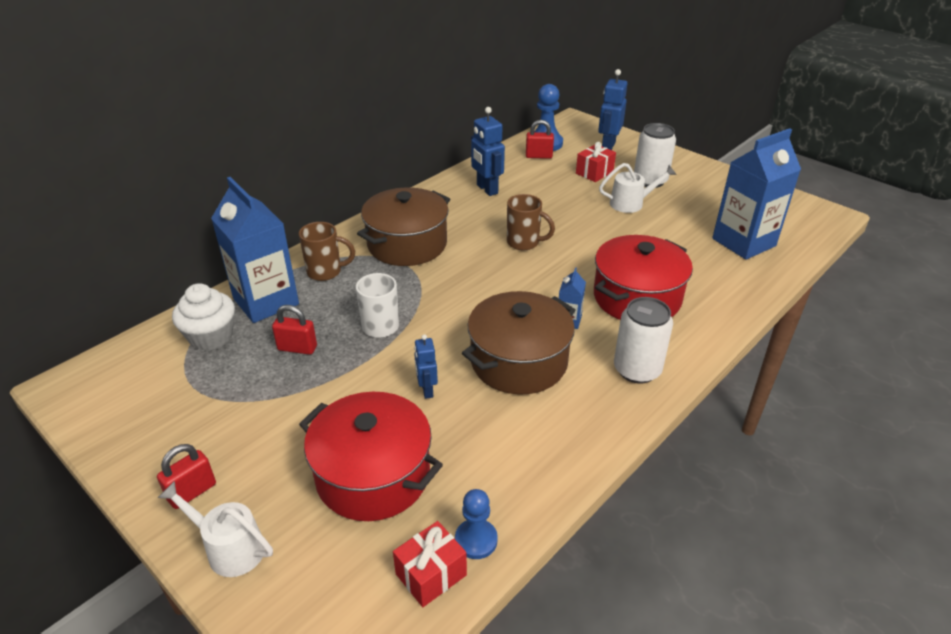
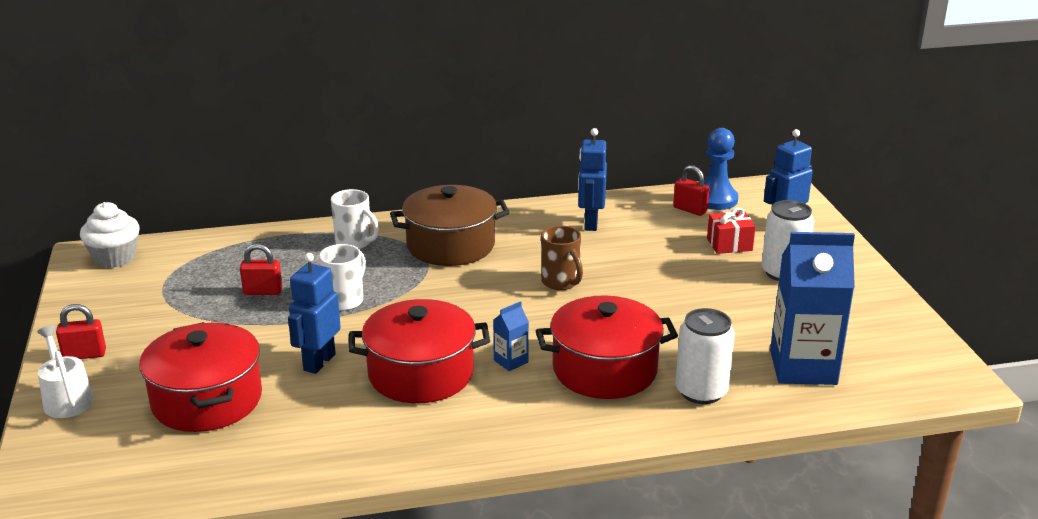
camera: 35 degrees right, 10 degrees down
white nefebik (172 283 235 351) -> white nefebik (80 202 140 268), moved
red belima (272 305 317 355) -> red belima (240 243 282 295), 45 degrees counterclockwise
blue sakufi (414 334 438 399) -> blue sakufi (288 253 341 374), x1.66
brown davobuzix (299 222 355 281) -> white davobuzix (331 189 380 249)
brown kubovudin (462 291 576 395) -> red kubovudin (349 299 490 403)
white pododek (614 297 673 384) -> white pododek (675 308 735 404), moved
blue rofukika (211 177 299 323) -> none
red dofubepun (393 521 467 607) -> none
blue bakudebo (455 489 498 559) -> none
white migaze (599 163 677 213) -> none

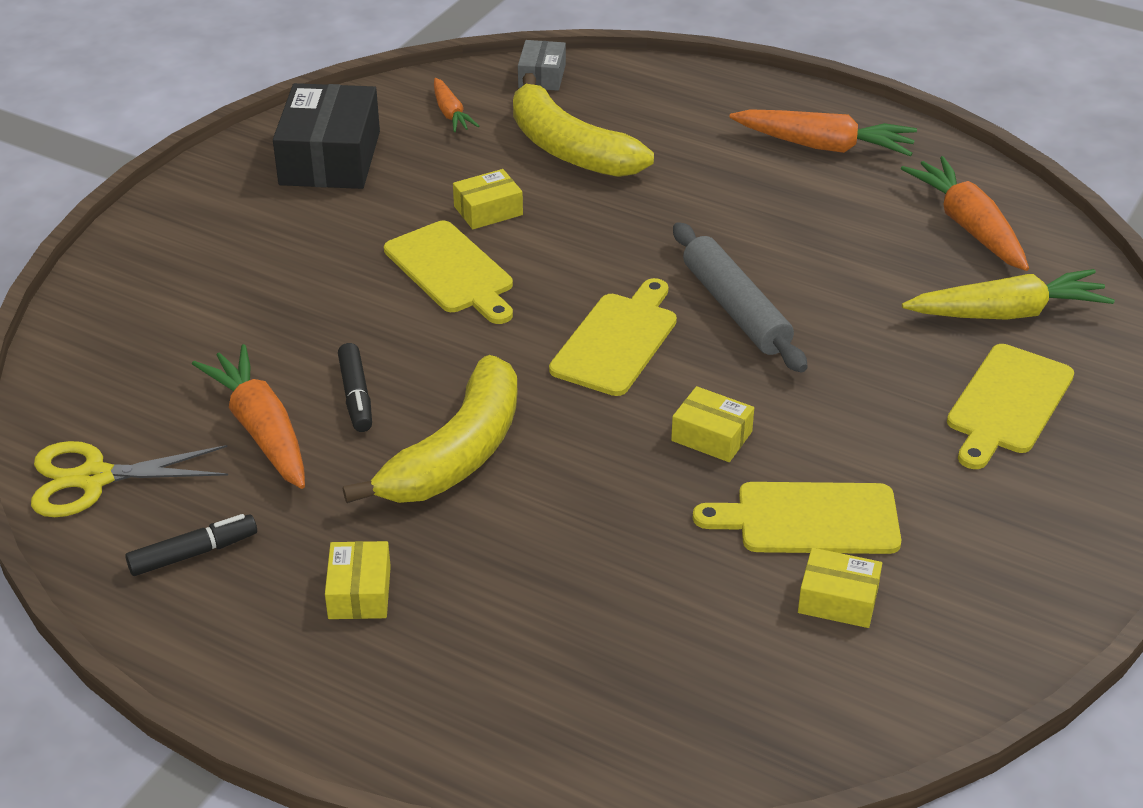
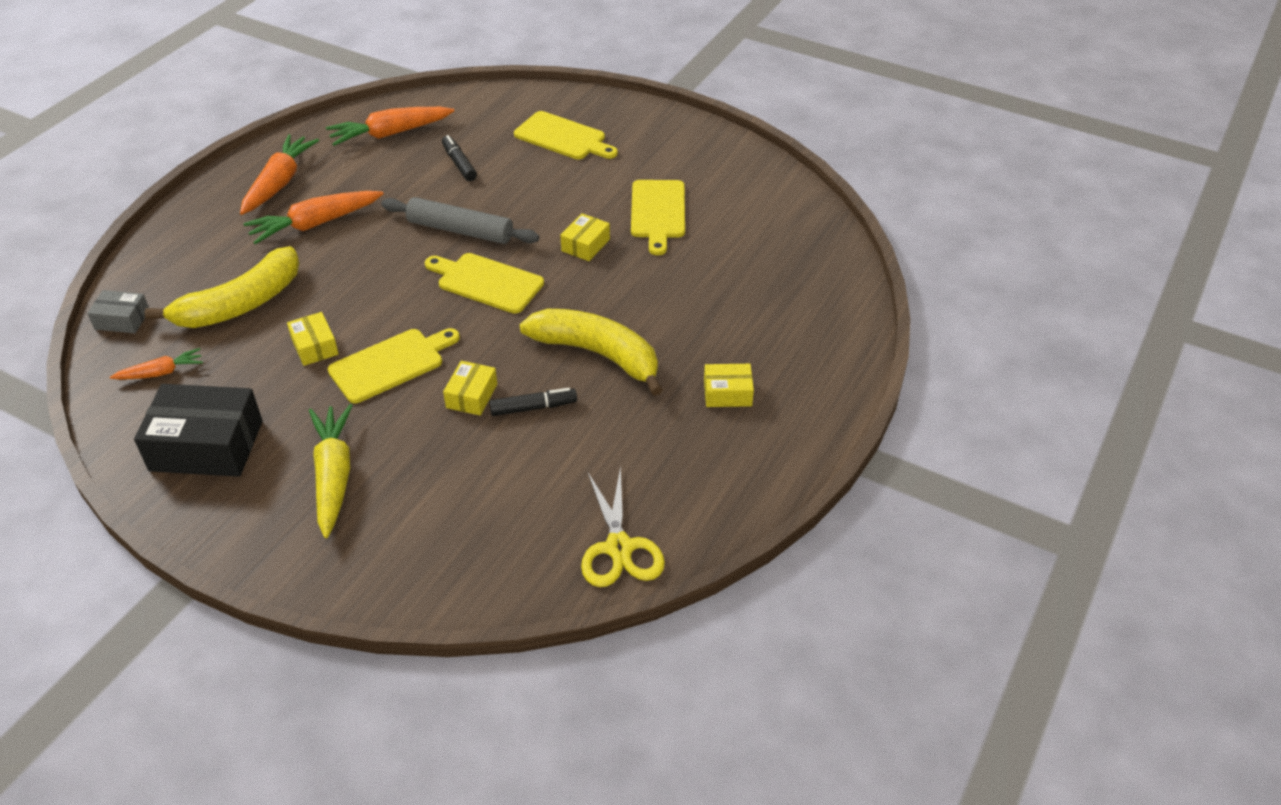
camera: 90 degrees left, 5 degrees up
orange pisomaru (192 344 305 489) -> orange pisomaru (243 191 383 244), moved
yellow pisomaru (902 269 1115 320) -> yellow pisomaru (309 404 353 538), moved
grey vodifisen (673 222 808 373) -> grey vodifisen (381 197 539 244), 45 degrees clockwise
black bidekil (125 514 257 576) -> black bidekil (442 135 477 181), moved
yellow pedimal (798 548 882 628) -> yellow pedimal (443 361 497 416), moved

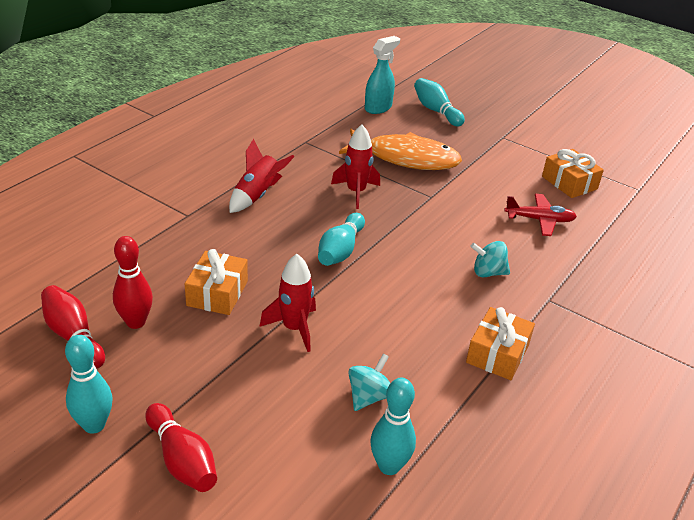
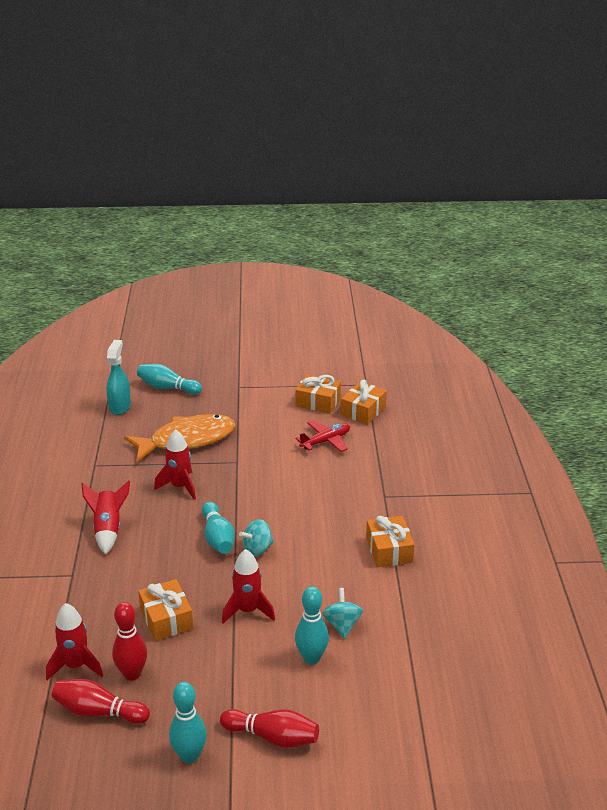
camera: 35 degrees left, 5 degrees down
none -> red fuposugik (46 603 103 680)
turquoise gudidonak (470 241 510 277) -> turquoise gudidonak (239 519 274 556), moved
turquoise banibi (370 378 416 475) -> turquoise banibi (295 587 329 665), moved
none -> orange dofubepun (341 379 387 425)

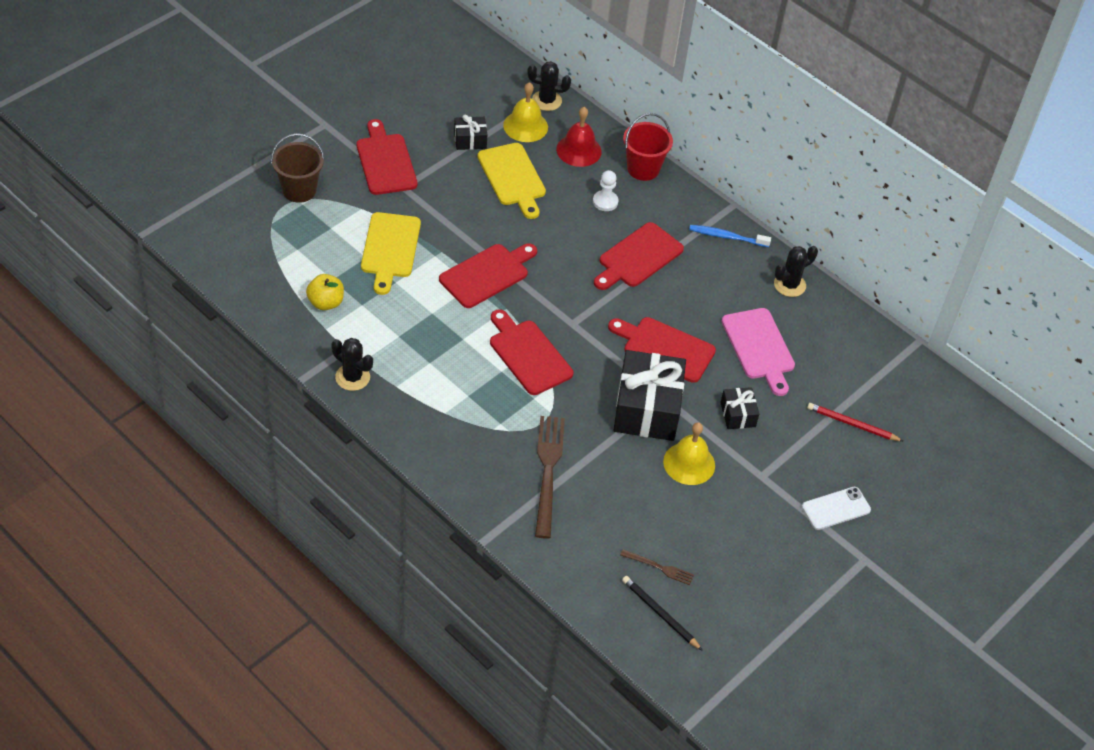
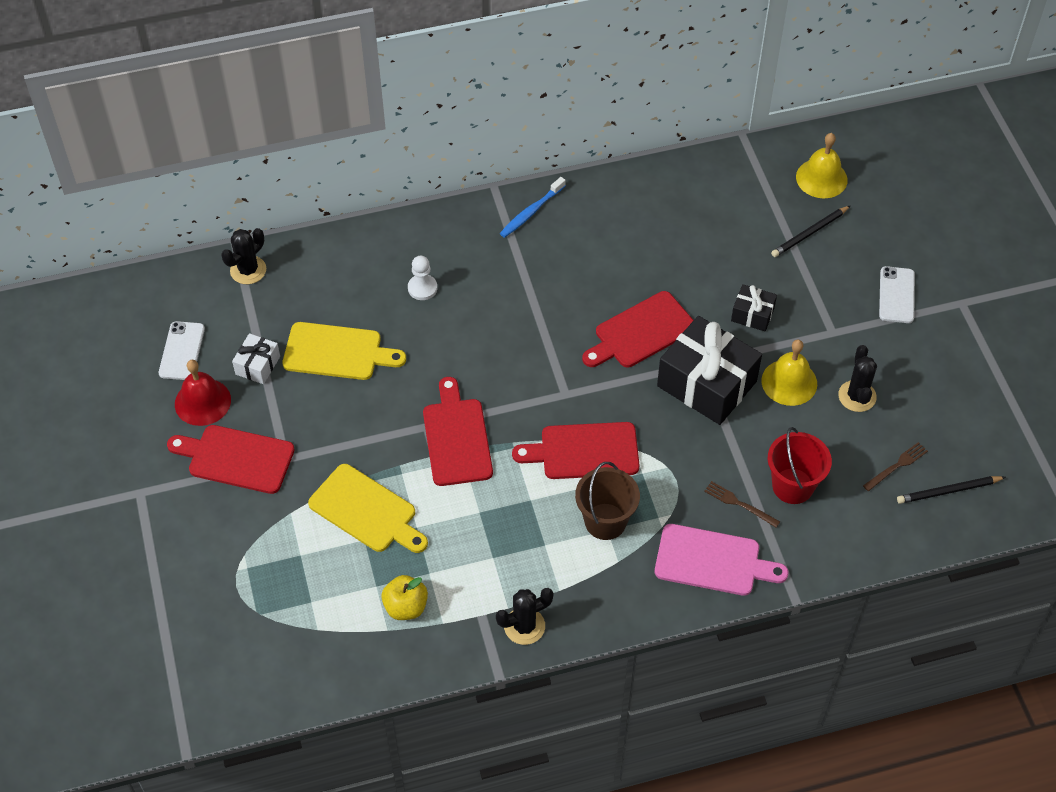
camera: 55 degrees left, 5 degrees up
none -> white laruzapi (159 321 205 380)
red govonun (556 107 602 167) -> red govonun (175 360 231 426), moved
black dofubepun (454 115 487 150) -> white dofubepun (232 333 280 384)
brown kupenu (271 133 325 203) -> brown kupenu (575 462 640 540), moved
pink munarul (721 308 795 396) -> pink munarul (655 524 789 596), moved
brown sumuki (535 416 565 539) -> brown sumuki (704 481 780 528), x0.50
red kupenu (623 113 673 181) -> red kupenu (768 427 832 504), moved
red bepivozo (807 403 903 441) -> black bepivozo (771 206 850 257)
yellow govonun (503 82 548 142) -> yellow govonun (796 133 848 198), moved
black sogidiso (774 246 818 297) -> black sogidiso (838 345 877 412), moved
red munarul (594 222 684 290) -> none

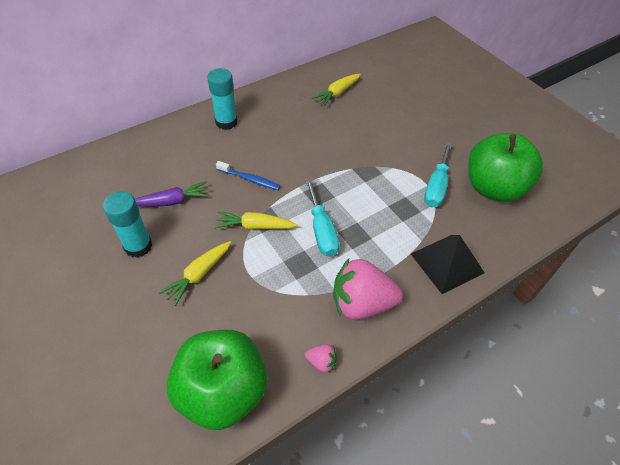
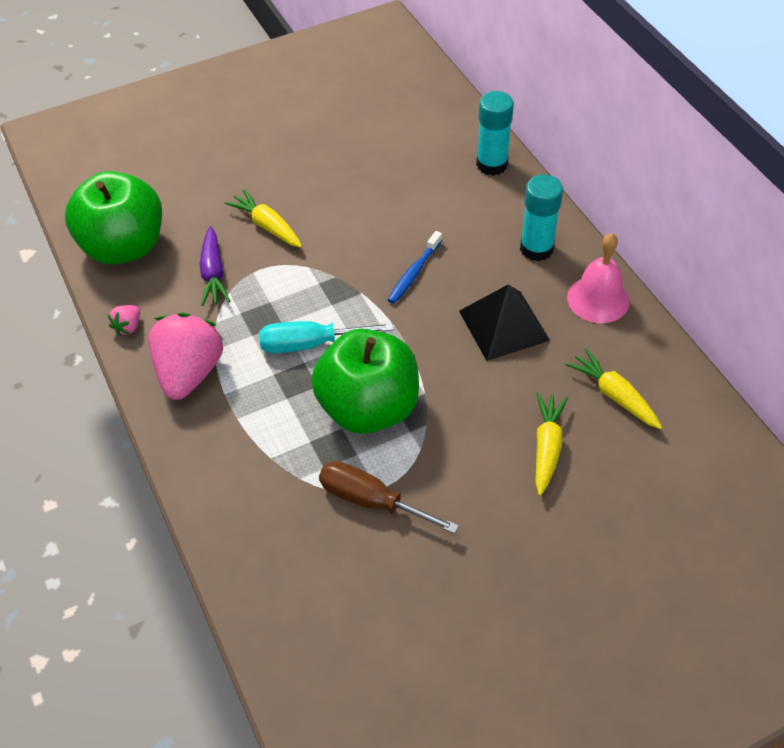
camera: 100 degrees right, 0 degrees up
purple pisomaru (135 181 210 207) -> purple pisomaru (200 226 230 306), moved
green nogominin (468 133 543 202) -> green nogominin (311 329 419 434), moved
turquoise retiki (424 142 452 208) -> brown retiki (319 461 459 534)
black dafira (411 235 485 294) -> black dafira (459 285 550 361), moved
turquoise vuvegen (103 191 152 258) -> turquoise vuvegen (476 91 514 176), moved
yellow pisomaru (215 211 297 230) -> yellow pisomaru (535 393 568 496), moved
none -> pink govonun (567 233 630 323)

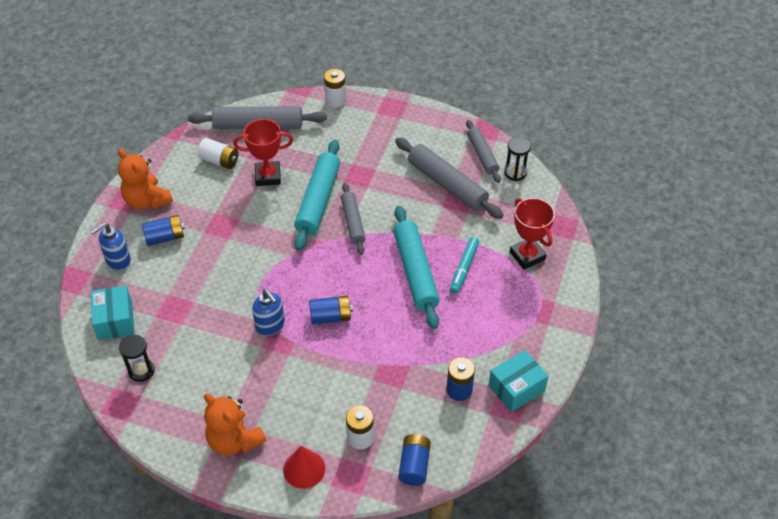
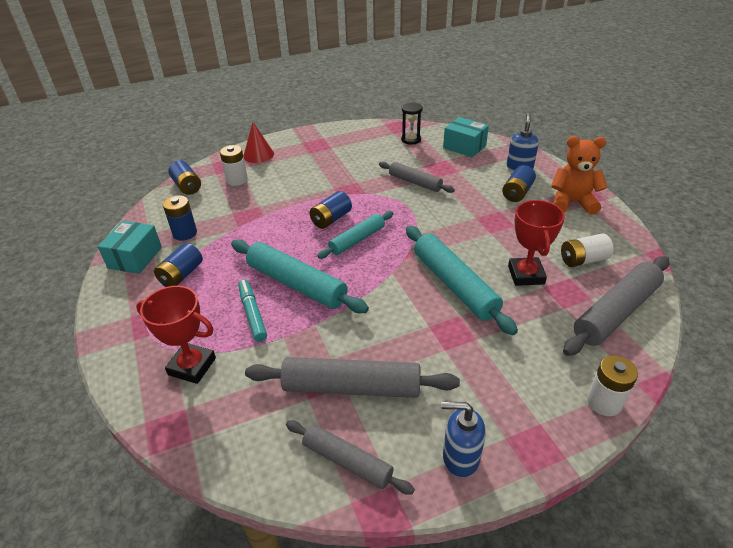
camera: 140 degrees right, 10 degrees down
none -> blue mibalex (154 243 203 287)
none -> turquoise vodifisen (317 211 394 259)
grey vodifisen (341 183 366 255) -> grey vodifisen (379 162 455 193), moved
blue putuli (252 289 285 336) -> blue putuli (441 402 486 477), moved
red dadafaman (233 119 293 186) -> red dadafaman (508 200 565 286), 45 degrees counterclockwise
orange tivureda (204 393 266 456) -> none
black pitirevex (504 137 531 181) -> none

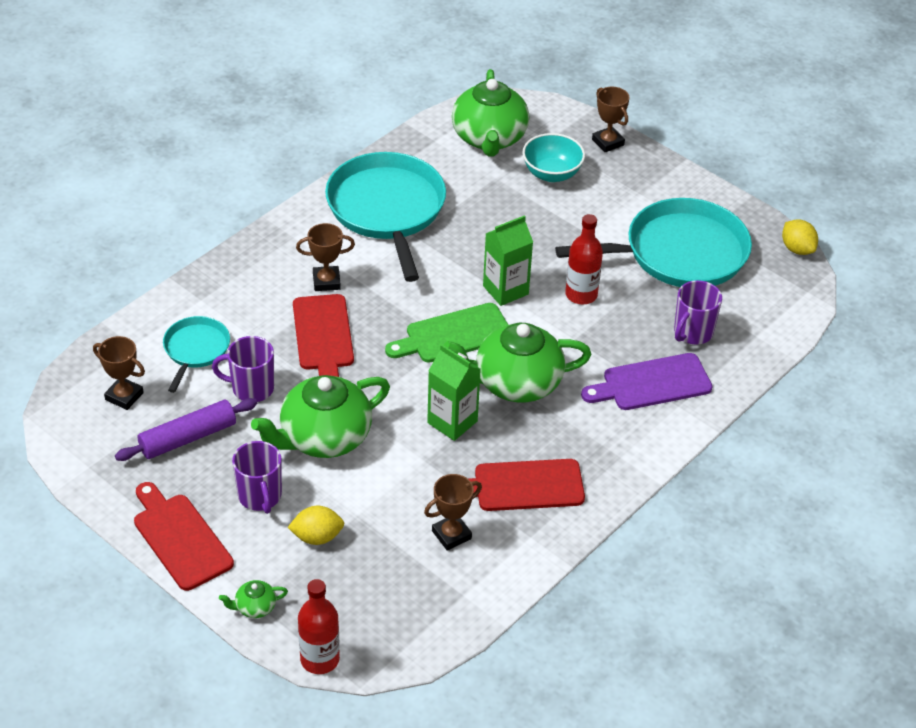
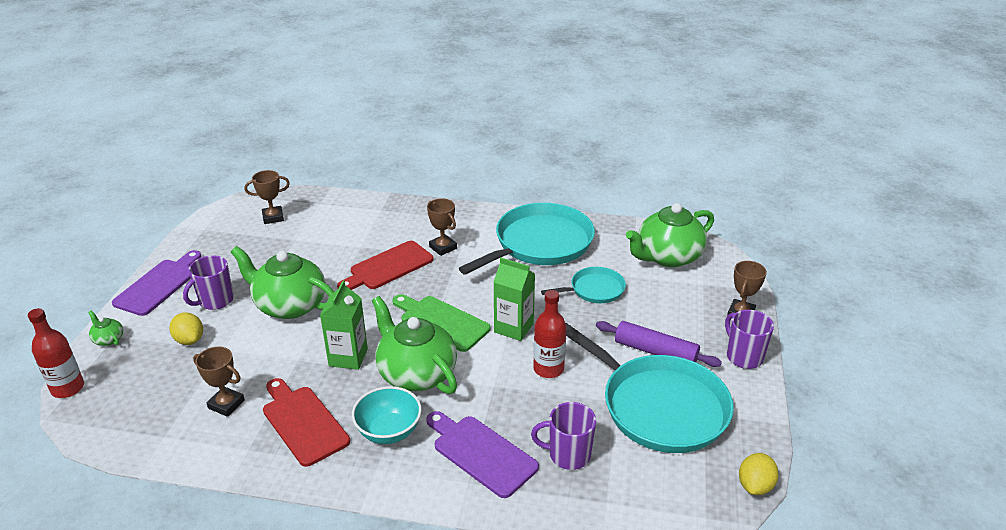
camera: 60 degrees right, 10 degrees down
red munarul (134 482 234 591) -> purple munarul (112 250 201 316)
brown dadafaman (93 336 145 410) -> brown dadafaman (245 170 290 224), 75 degrees clockwise
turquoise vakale (522 133 585 182) -> turquoise vakale (352 386 422 444), moved
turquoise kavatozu (163 316 230 393) -> turquoise kavatozu (541 267 626 303), moved
purple vodifisen (115 398 257 461) -> purple vodifisen (596 321 722 367), moved
purple davobuzix (212 336 274 402) -> purple davobuzix (725 310 774 369), moved

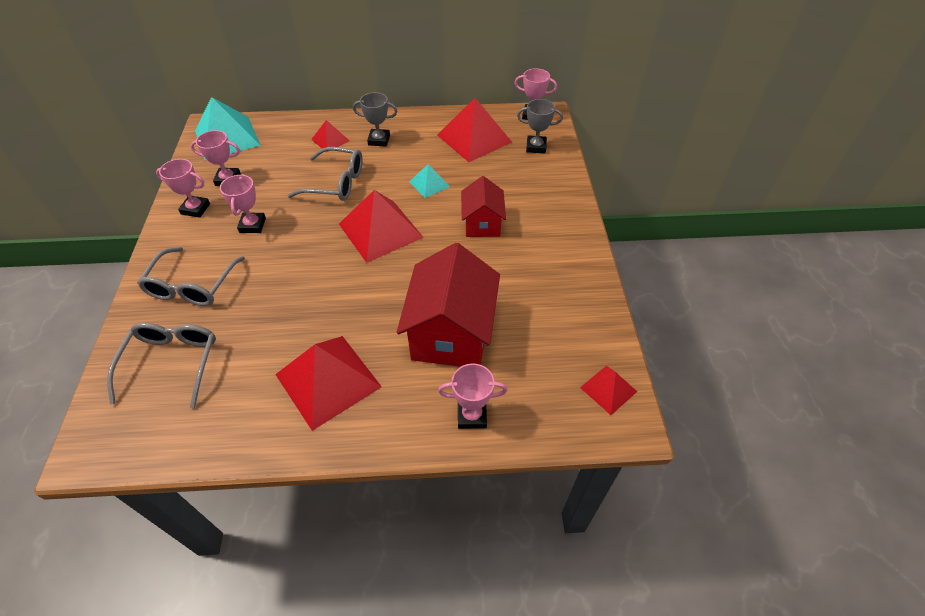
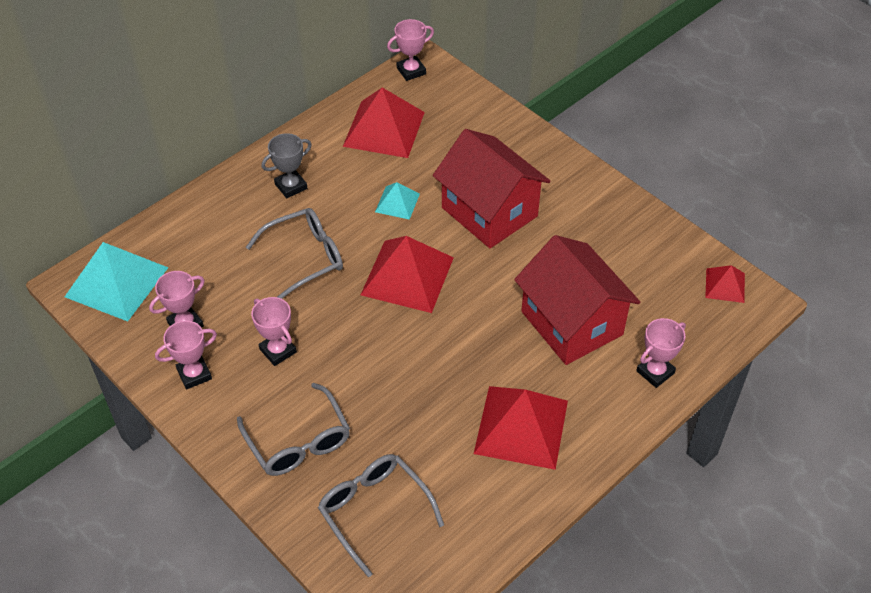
camera: 40 degrees left, 0 degrees up
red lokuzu (461 176 506 237) -> red lokuzu (433 129 550 248), x1.72
red dafira (311 120 350 152) -> none
grey dadafaman (517 99 563 154) -> none

